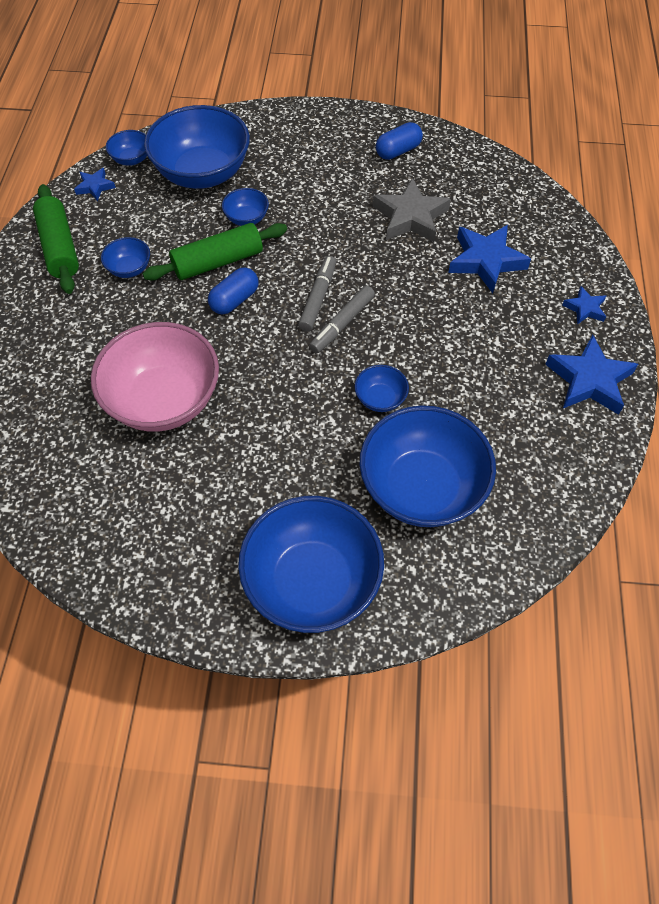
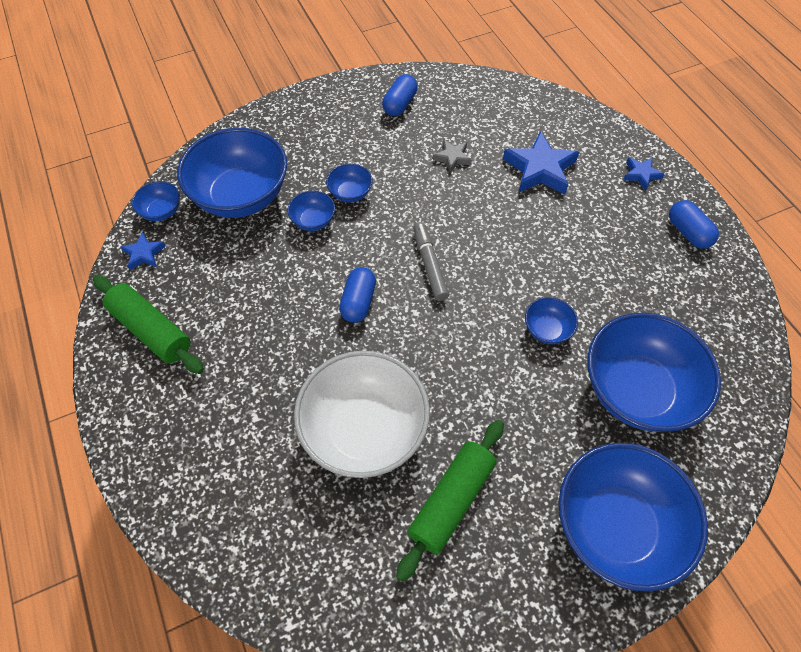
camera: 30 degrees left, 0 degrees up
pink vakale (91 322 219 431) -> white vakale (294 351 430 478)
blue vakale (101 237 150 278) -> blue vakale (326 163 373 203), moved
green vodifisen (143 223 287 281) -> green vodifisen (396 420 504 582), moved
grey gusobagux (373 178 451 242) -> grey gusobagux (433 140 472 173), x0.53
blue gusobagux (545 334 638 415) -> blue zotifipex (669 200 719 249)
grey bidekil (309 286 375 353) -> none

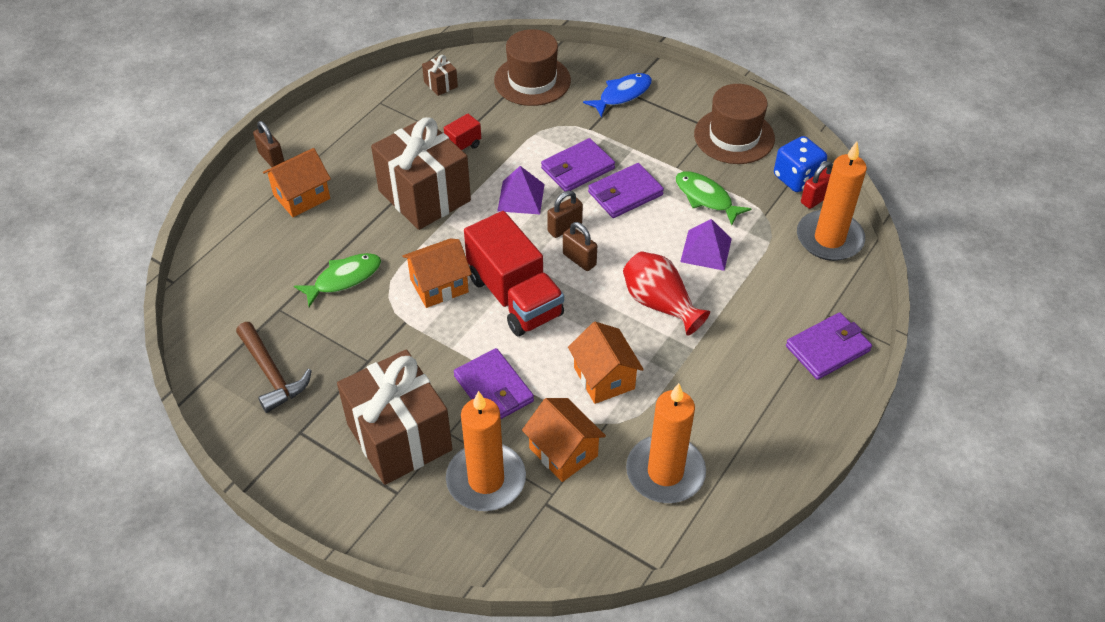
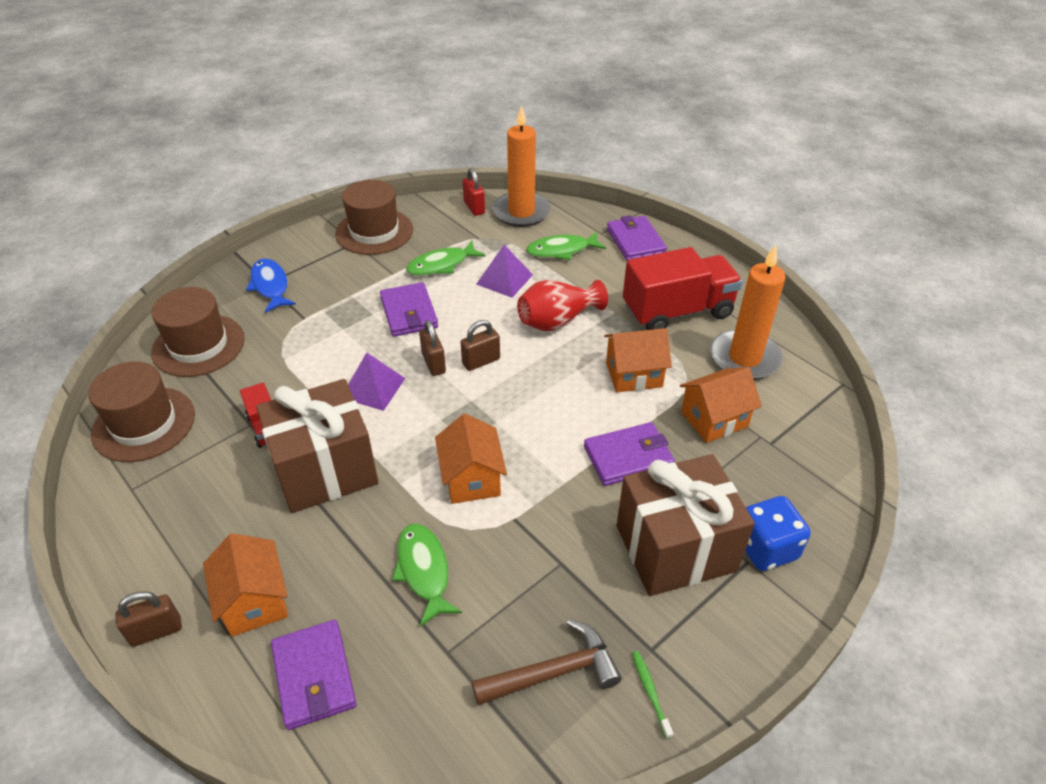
camera: 75 degrees left, 5 degrees down
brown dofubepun (422 55 458 96) -> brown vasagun (88 362 195 462)
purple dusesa (541 138 615 191) -> purple dusesa (271 620 357 730), moved
none -> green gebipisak (526 232 606 260)
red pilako (464 211 564 336) -> red pilako (623 247 742 330), moved
none -> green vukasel (632 651 674 739)
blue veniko (774 136 827 192) -> blue veniko (745 496 811 571), moved
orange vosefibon (446 391 526 511) -> none

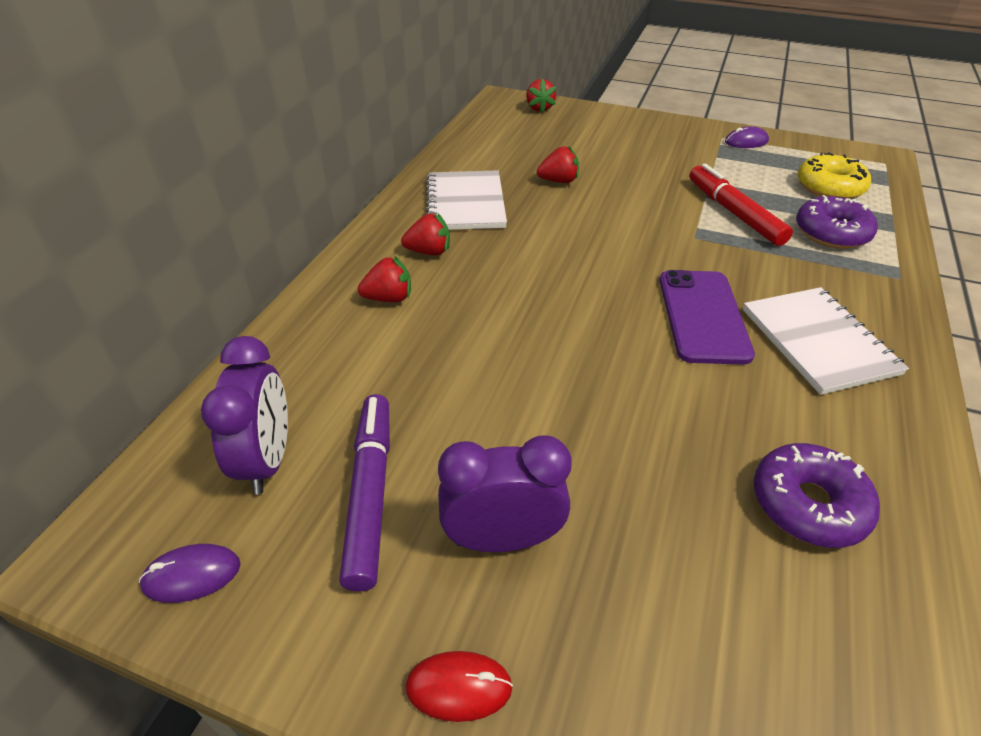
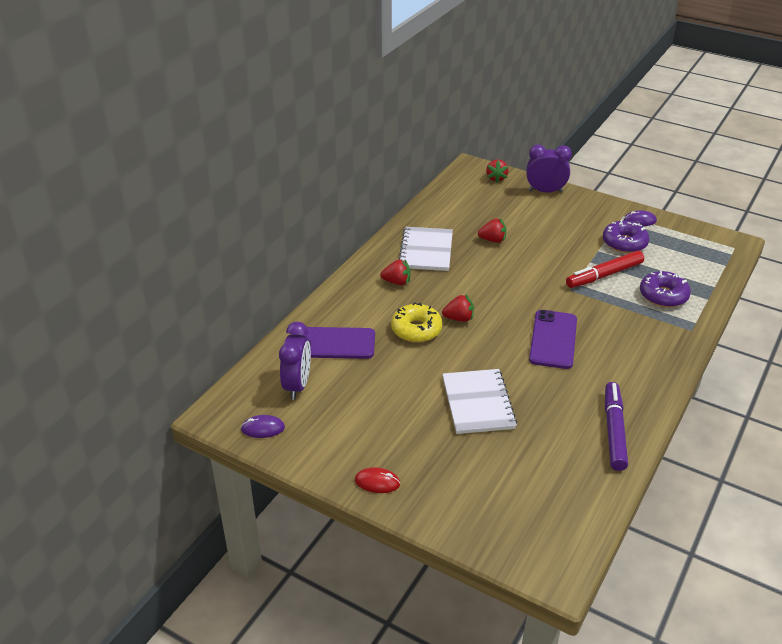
camera: 10 degrees right, 5 degrees down
none -> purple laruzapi (294 327 375 359)
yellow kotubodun (798 152 871 199) -> yellow kotubodun (391 302 443 343), moved
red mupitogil (358 256 411 302) -> red mupitogil (442 295 474 322), moved
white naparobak (743 287 909 395) -> white naparobak (442 369 517 434), moved
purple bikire (438 435 572 552) -> purple bikire (526 144 572 193), moved
red bidekil (689 164 793 246) -> red bidekil (566 251 644 288), 105 degrees counterclockwise
purple kotubodun (754 443 880 548) -> purple kotubodun (603 220 649 253), moved
purple bidekil (339 394 390 592) -> purple bidekil (605 382 628 471), moved

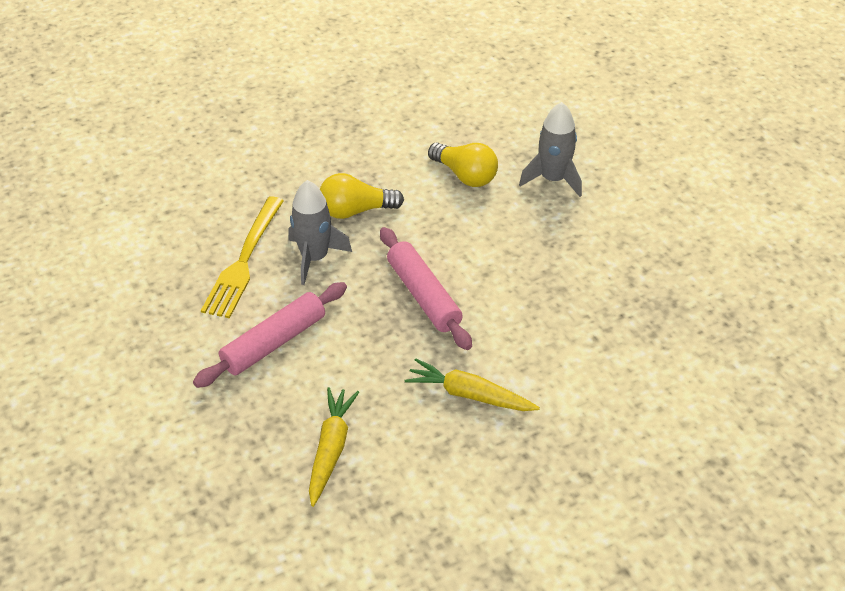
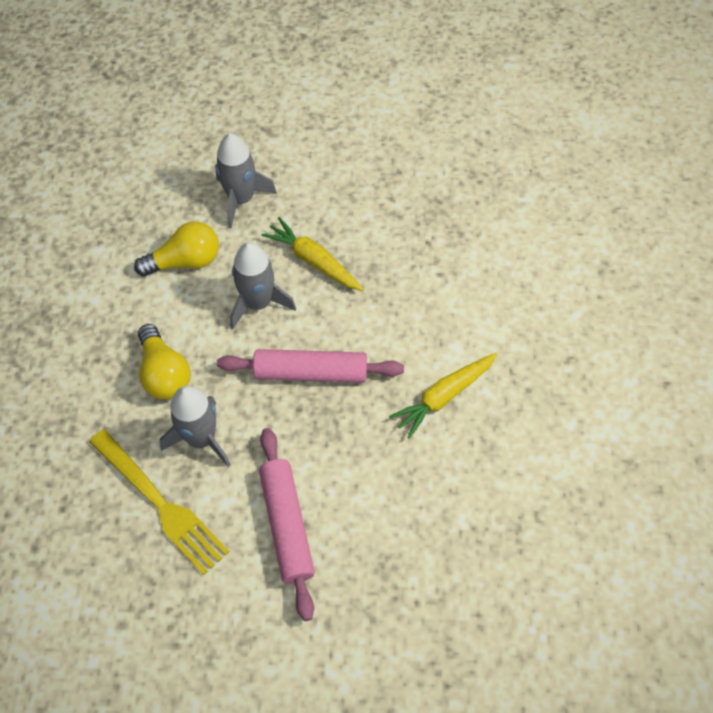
camera: 60 degrees left, 15 degrees up
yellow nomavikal (320 173 404 219) -> yellow nomavikal (138 324 191 399), 45 degrees counterclockwise
none -> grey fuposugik (230 242 296 329)
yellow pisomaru (309 387 359 507) -> yellow pisomaru (261 217 363 291), moved

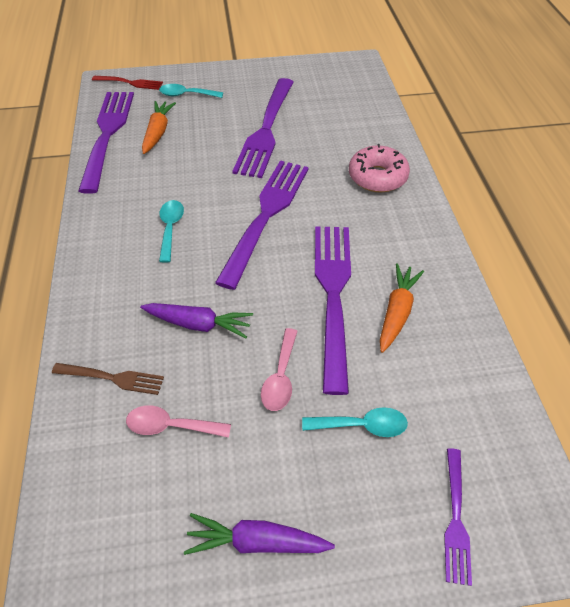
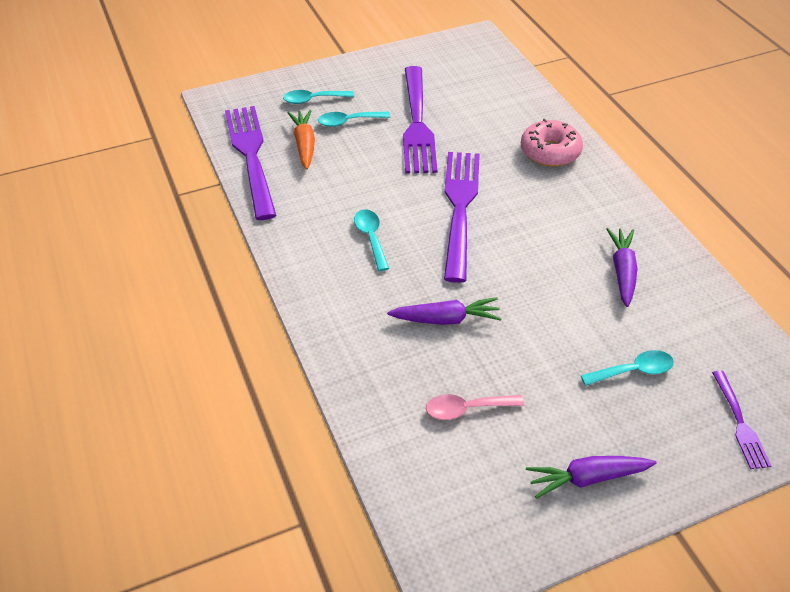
camera: 15 degrees left, 5 degrees down
none -> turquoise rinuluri (318 112 390 127)
orange pisomaru (380 263 424 353) -> purple pisomaru (606 228 638 307)
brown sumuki (52 363 164 395) -> none
red sumuki (92 76 163 90) -> none
pink rinuluri (261 328 298 411) -> none
purple sumuki (315 226 351 395) -> none

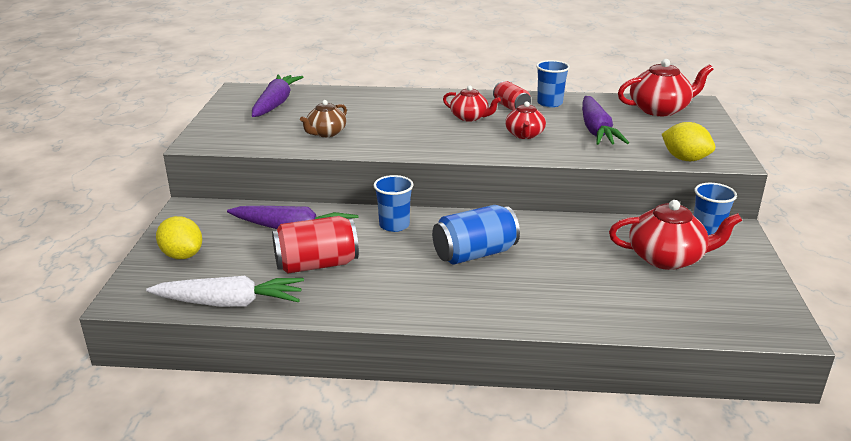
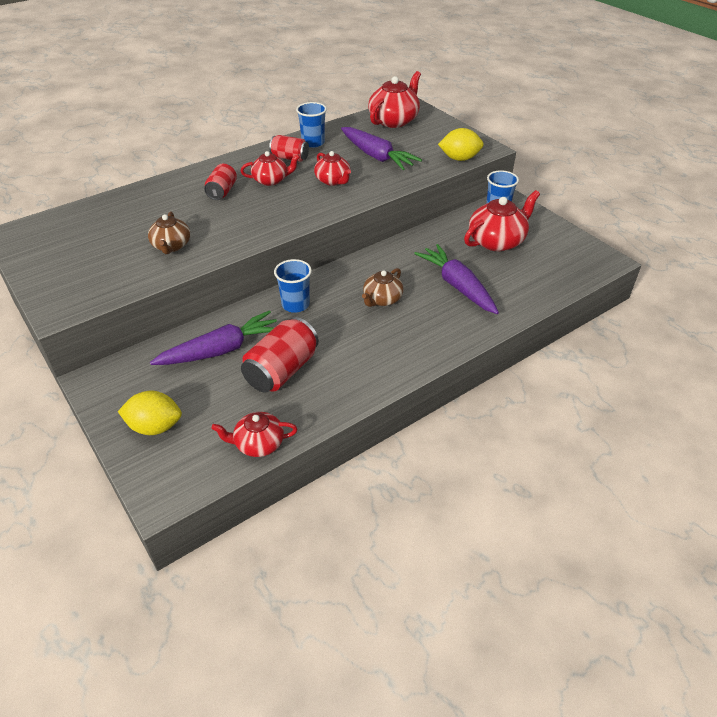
camera: 40 degrees left, 15 degrees up
none -> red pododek (204 164 237 200)
white pisomaru (146 276 304 307) -> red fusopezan (211 412 298 457)
blue pododek (432 205 520 265) -> brown fusopezan (362 268 403 307)
purple pisomaru (252 74 303 117) -> purple pisomaru (414 244 499 314), moved

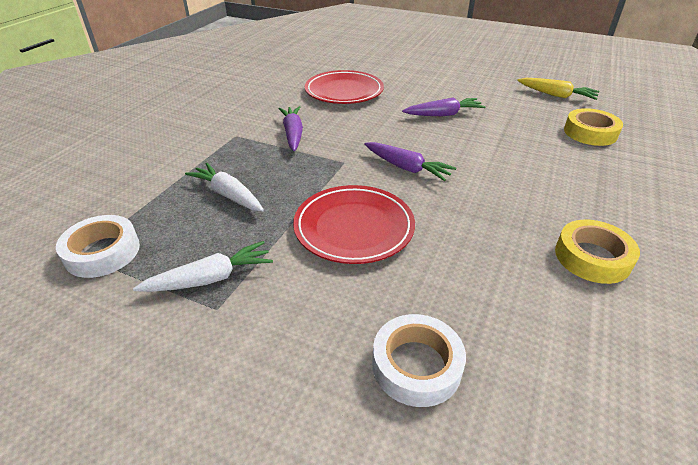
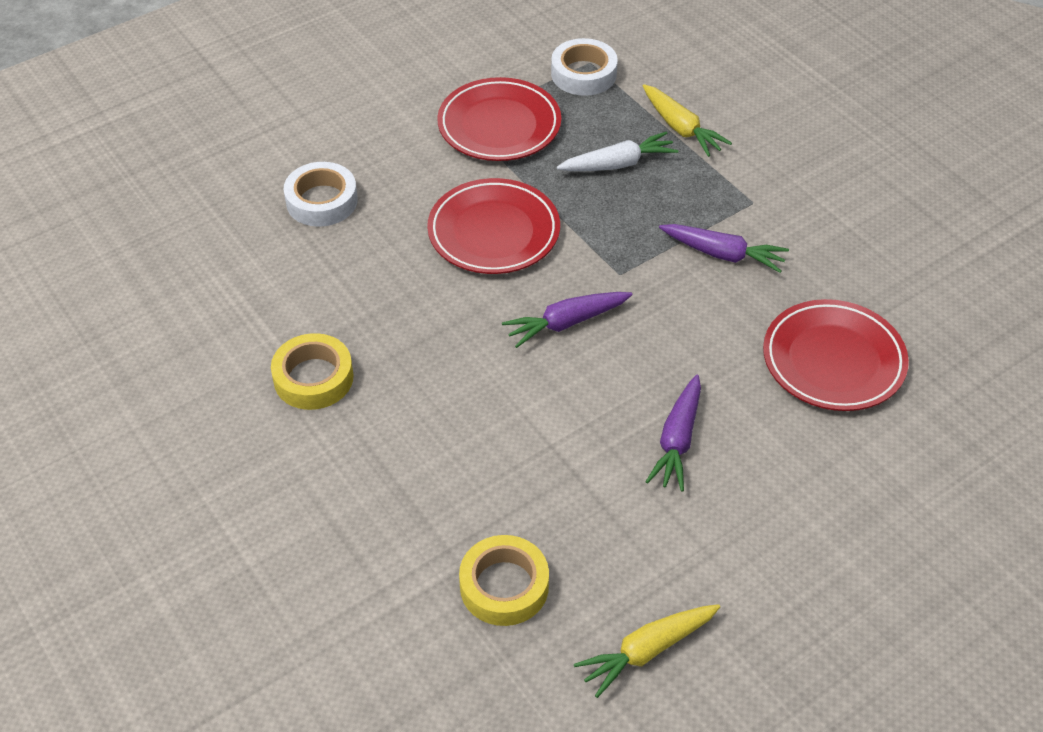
camera: 120 degrees right, 10 degrees up
white pisomaru (133 241 273 292) -> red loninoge (437 77 561 161)
none -> yellow pisomaru (643 84 732 157)

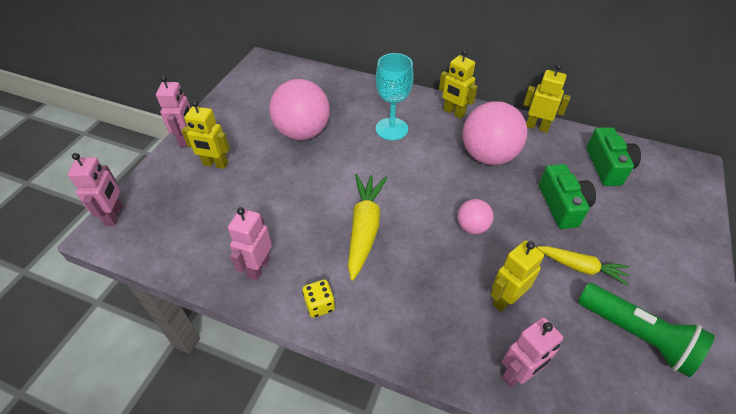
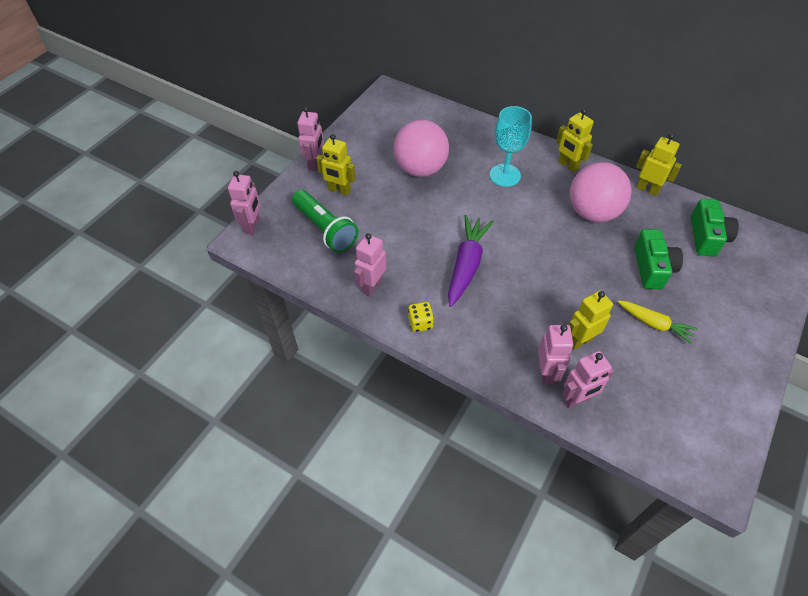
camera: 10 degrees right, 5 degrees up
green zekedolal (578 283 715 377) -> green zekedolal (292 190 358 252), moved
yellow pisomaru (348 174 388 281) -> purple pisomaru (448 215 494 307)
none -> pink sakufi (538 325 573 385)
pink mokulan (457 199 494 234) -> none

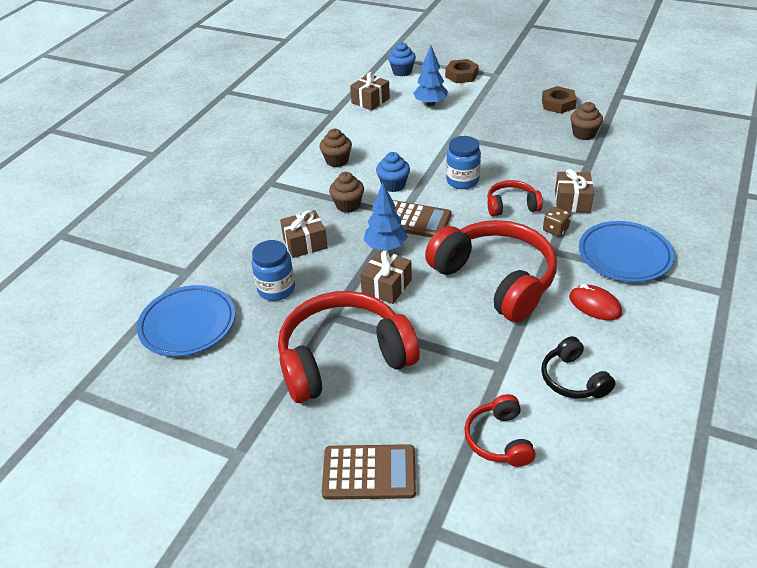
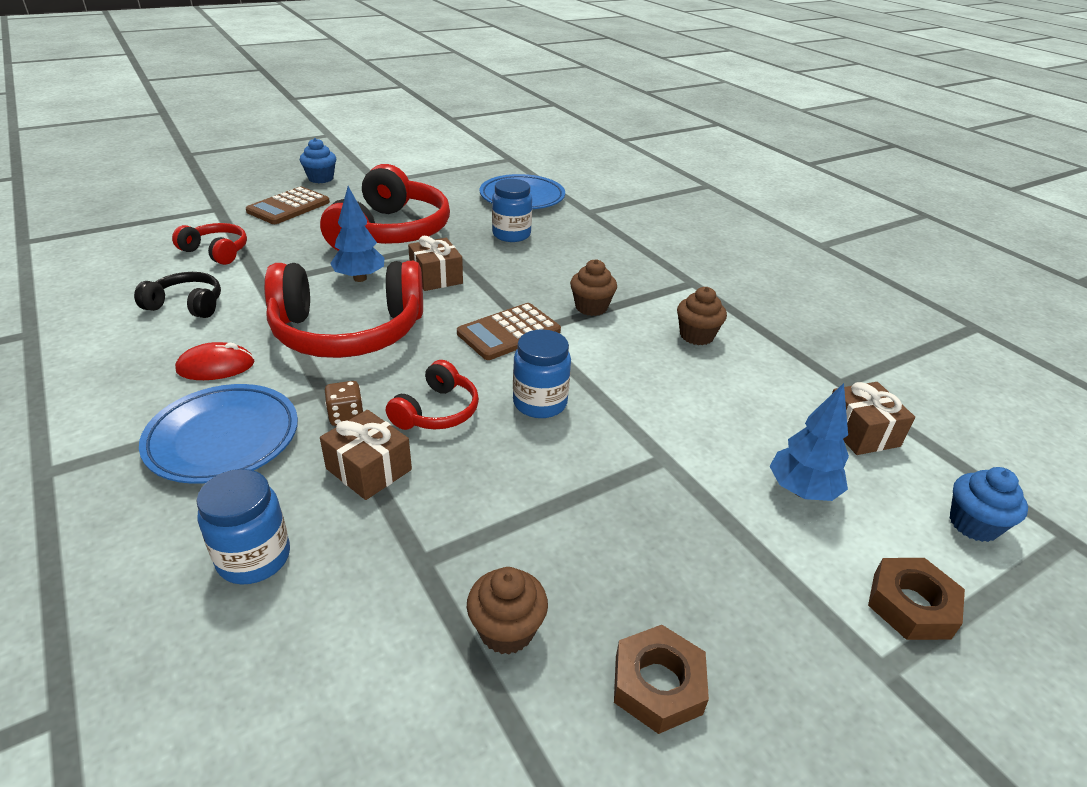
camera: 120 degrees right, 5 degrees down
none -> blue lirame (197 469 290 584)
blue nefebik (376 152 410 192) -> blue nefebik (300 138 336 183), moved
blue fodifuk (364 182 408 251) -> blue fodifuk (330 186 384 282), moved
brown dofubepun (280 210 328 258) -> none

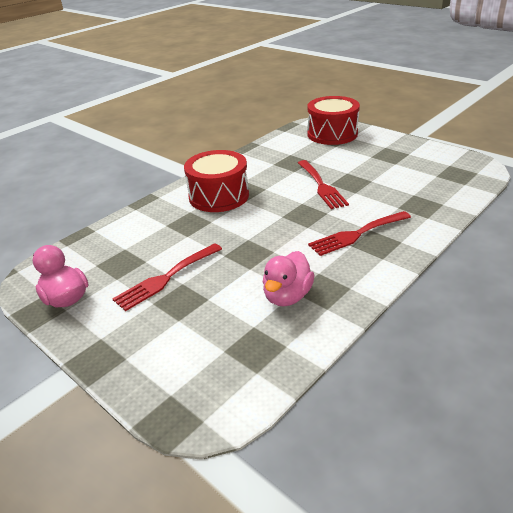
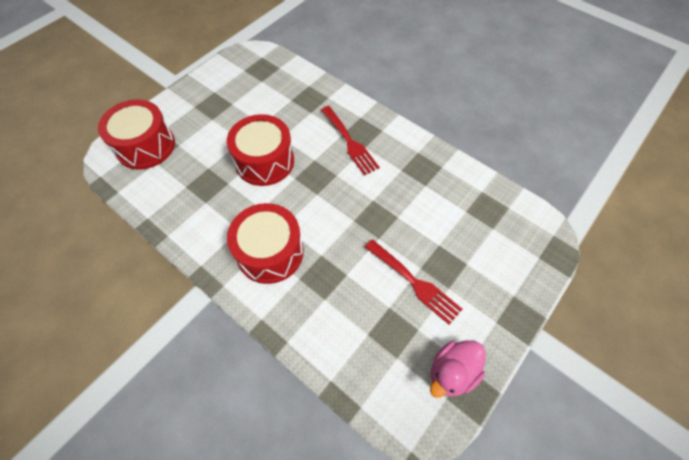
camera: 95 degrees left, 25 degrees up
red sumuki (298 160 349 209) -> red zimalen (227 114 294 186)
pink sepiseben (263 251 315 306) -> none

